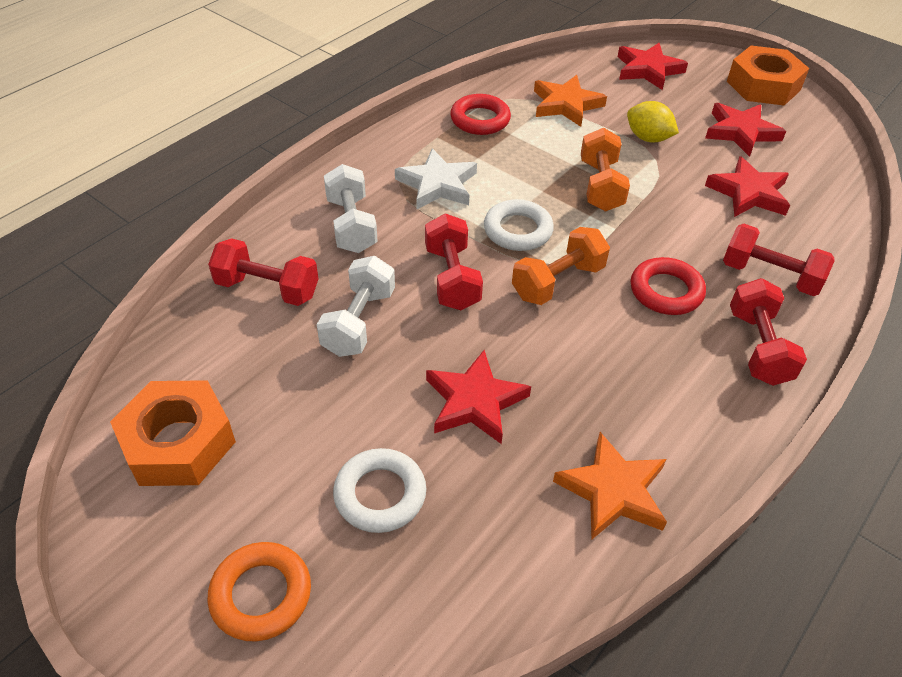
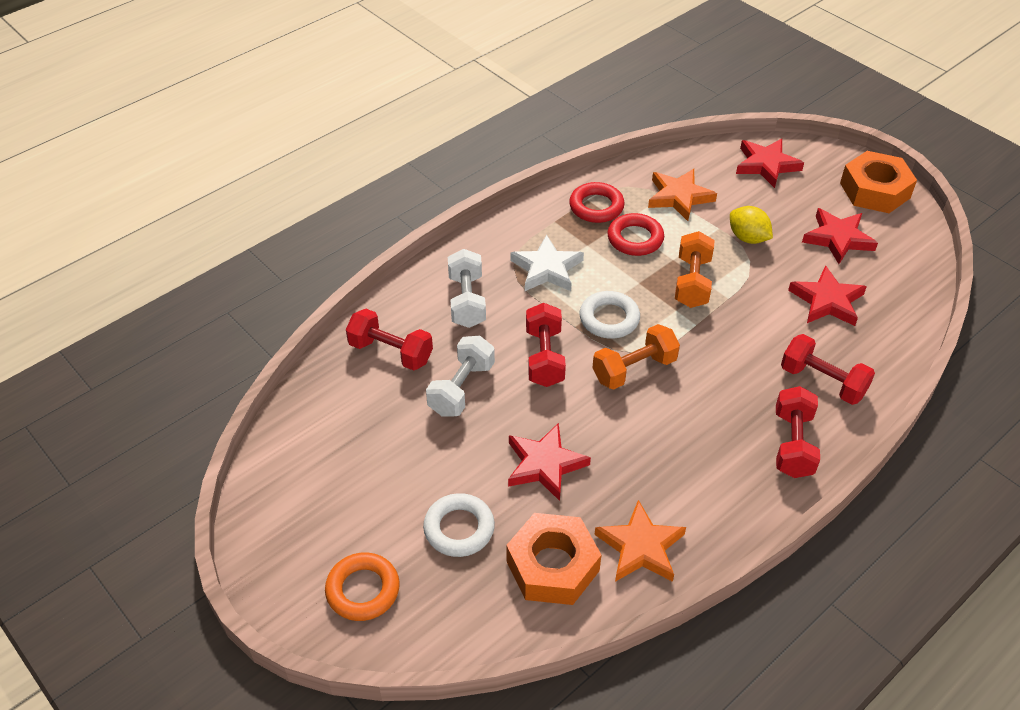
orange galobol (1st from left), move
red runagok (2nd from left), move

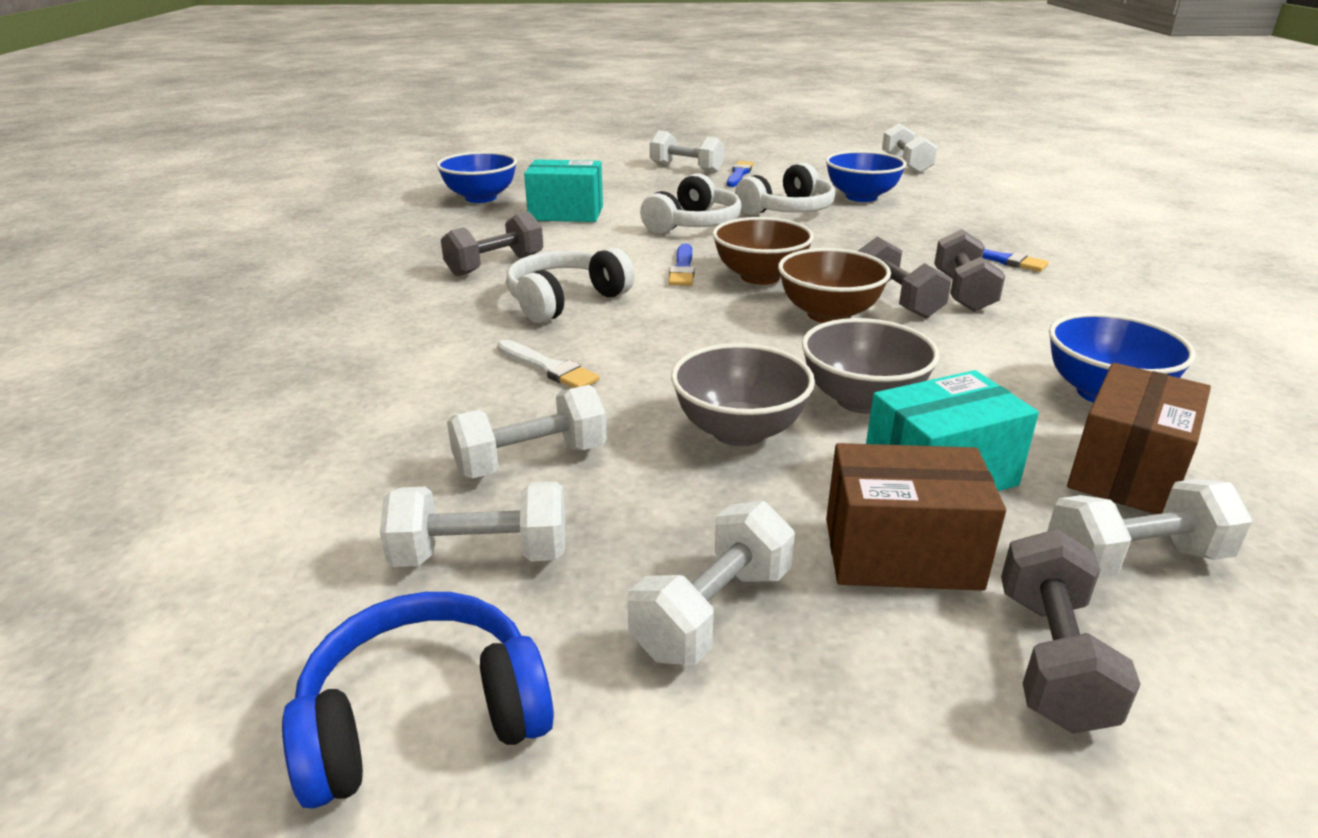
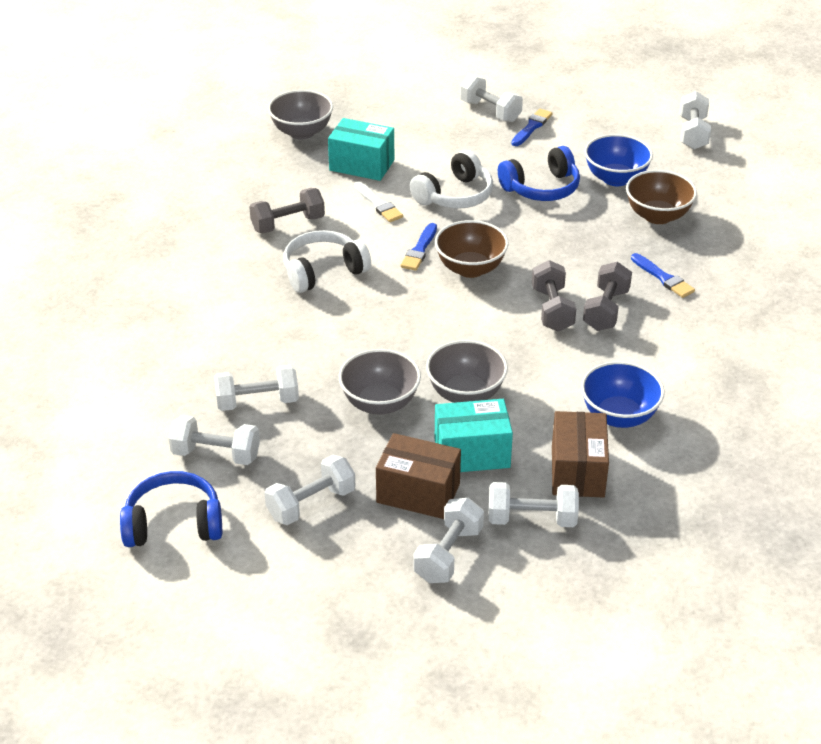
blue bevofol (1st from left) => grey bevofol (1st from left)
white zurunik, move
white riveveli (3rd from left) => blue riveveli (2nd from left)
brown bevofol (2nd from left), move
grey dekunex (4th from left) => white dekunex (4th from left)
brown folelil (2nd from left), 45 degrees counterclockwise

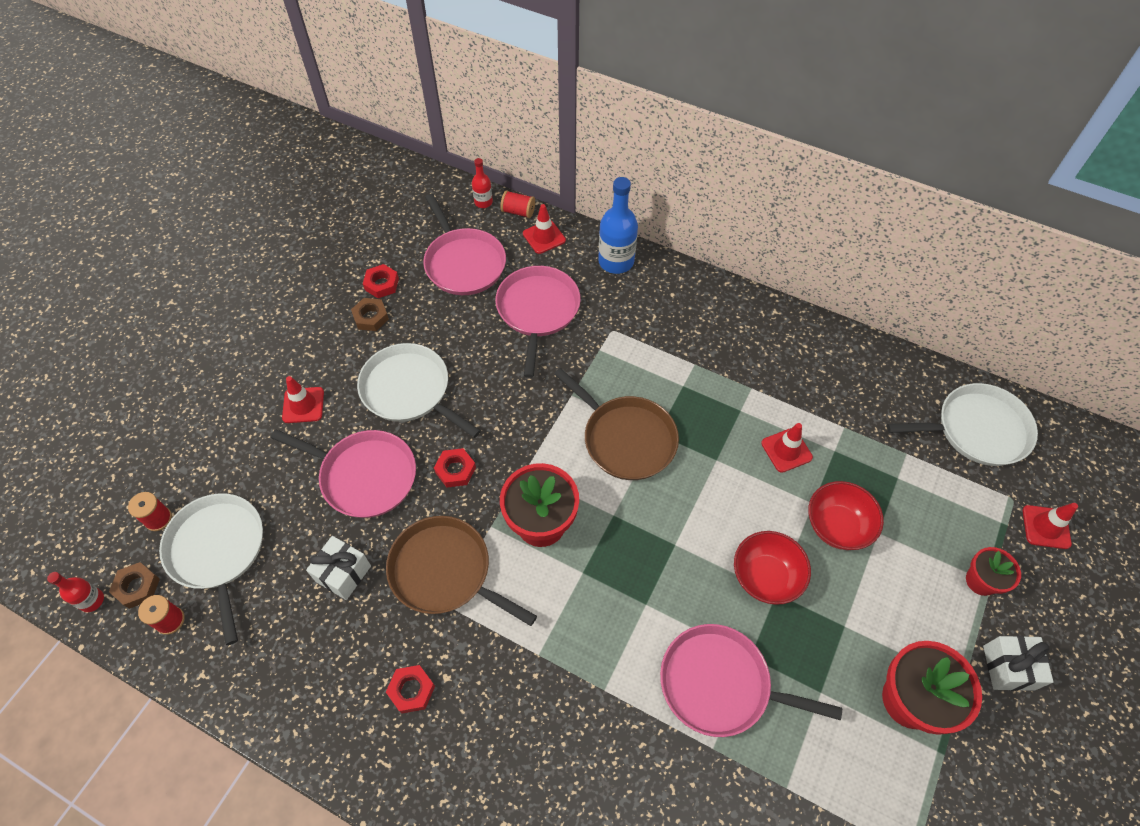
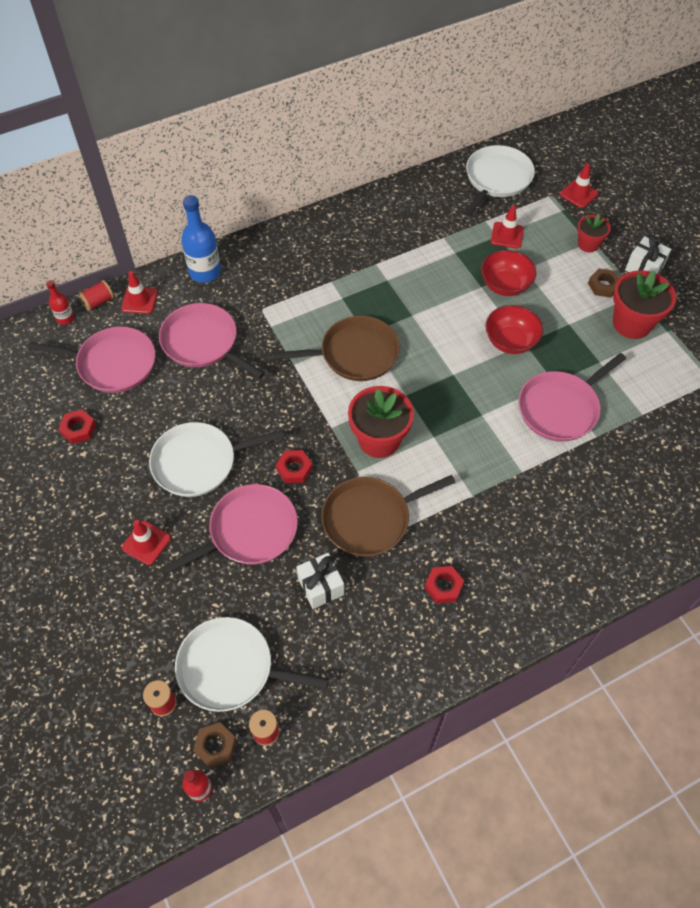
brown galobol (2nd from left), move
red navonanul (3rd from left), move

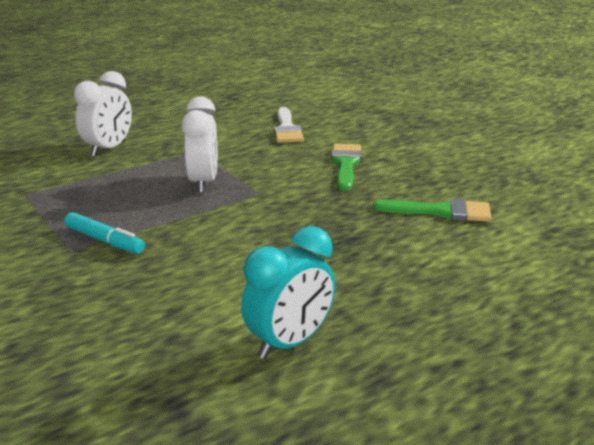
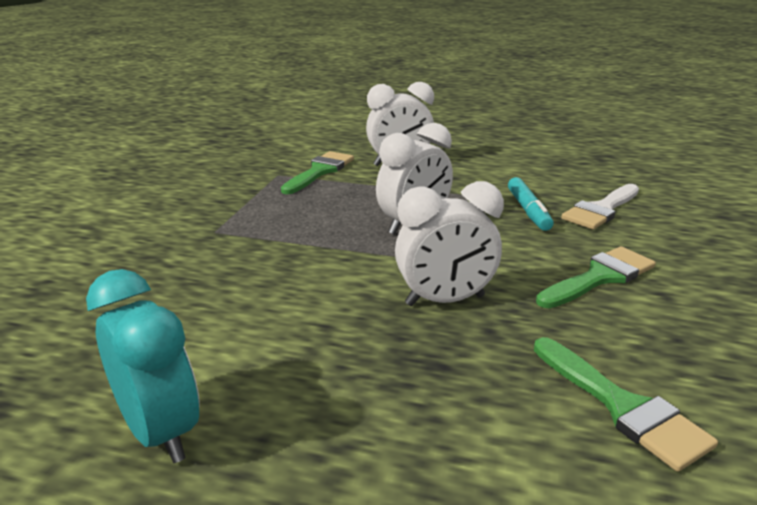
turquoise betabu, move
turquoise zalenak, 135 degrees counterclockwise
nothing => green zurunik (1st from left)
nothing => white zalenak (3rd from left)

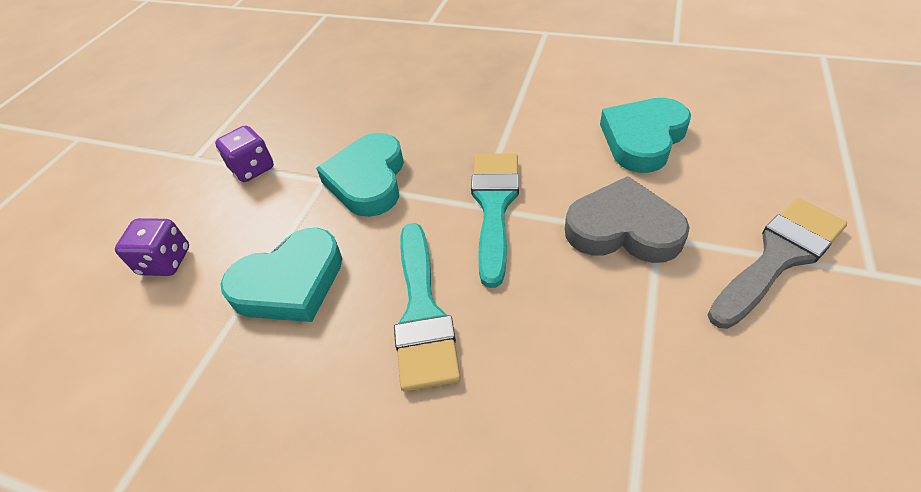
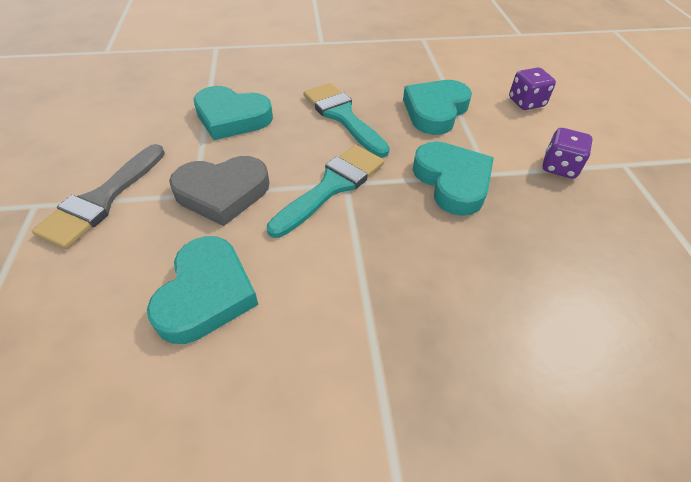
turquoise zurunik (2nd from left in the first image) => turquoise zurunik (1st from left), 120 degrees counterclockwise
nothing => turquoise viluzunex (2nd from left)

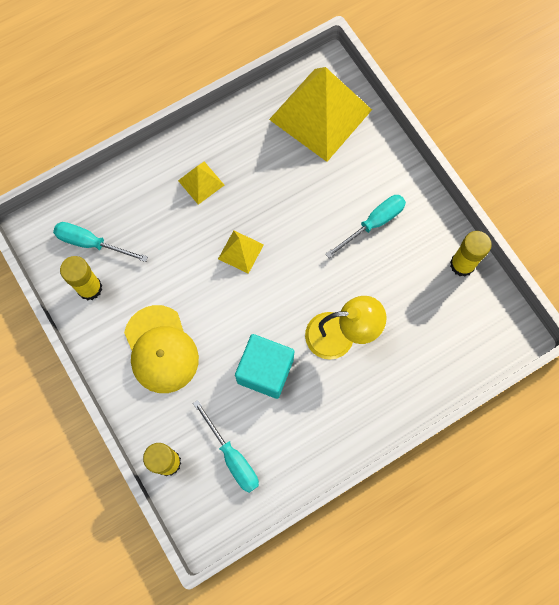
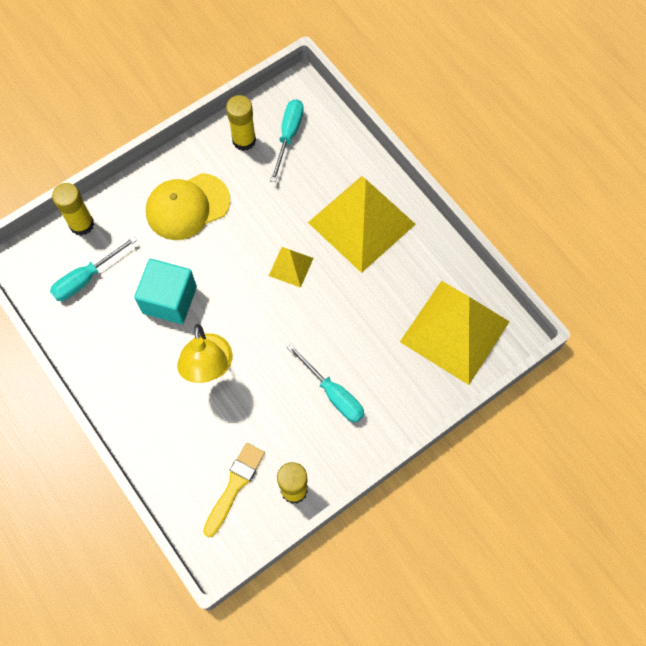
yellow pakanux (1st from left in the first image) => yellow pakanux (2nd from left), x2.25
nothing => yellow zurunik

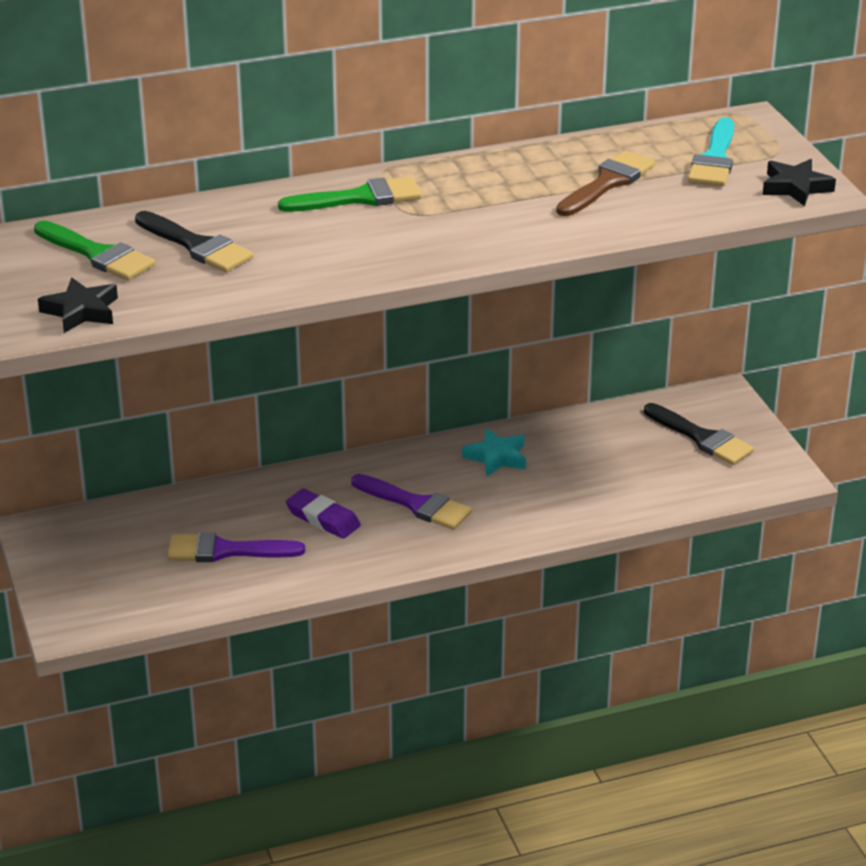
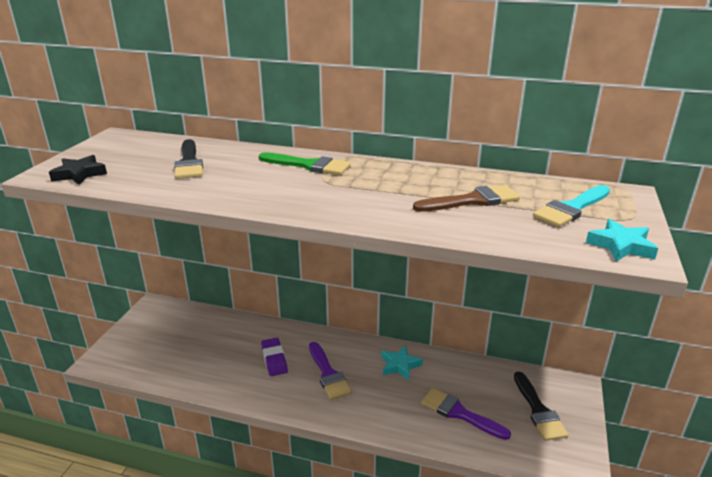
green zurunik (1st from left) => nothing
purple zurunik (1st from left in the first image) => purple zurunik (2nd from left), move
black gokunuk (2nd from left) => turquoise gokunuk (2nd from left)

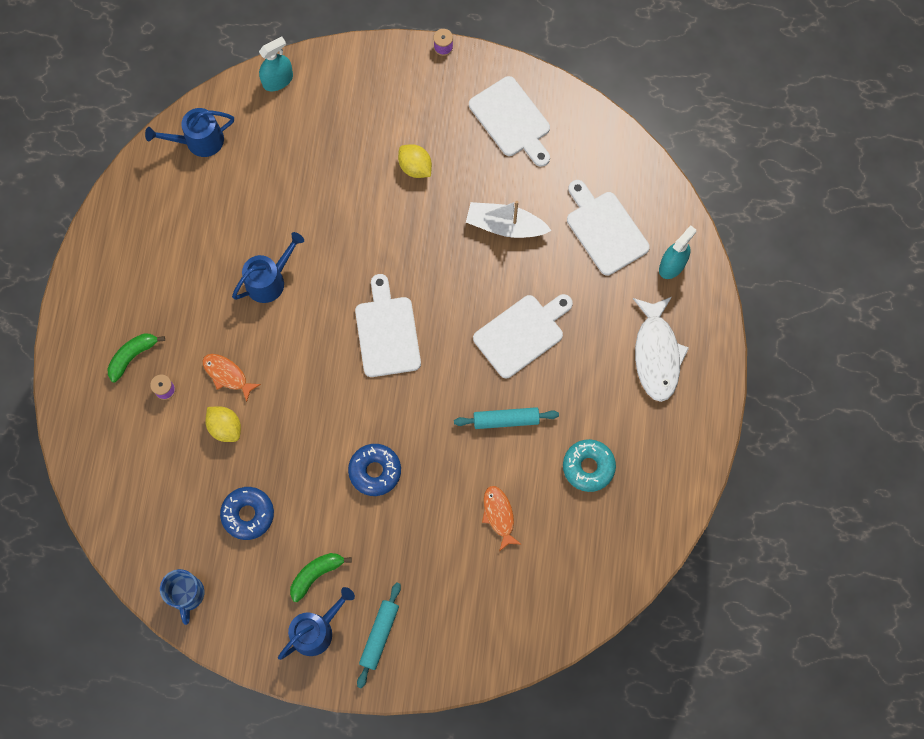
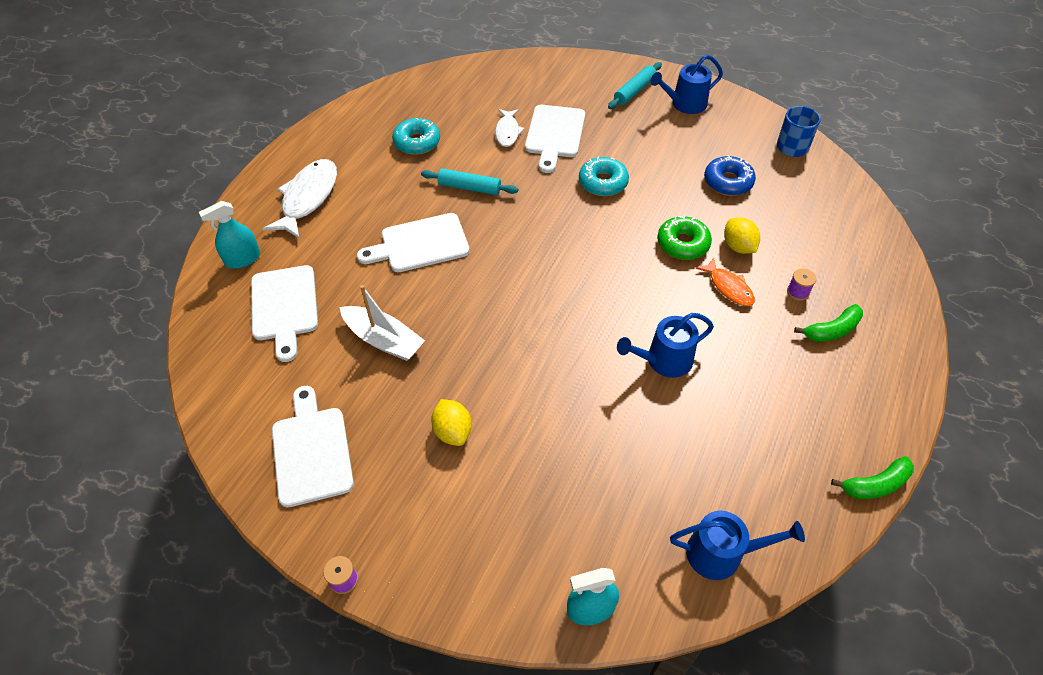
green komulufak (2nd from left), move
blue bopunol (2nd from left) => turquoise bopunol (2nd from left)
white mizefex (1st from left in the first image) => white mizefex (4th from left), move
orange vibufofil (2nd from left) => white vibufofil (2nd from left)
nothing => green bopunol

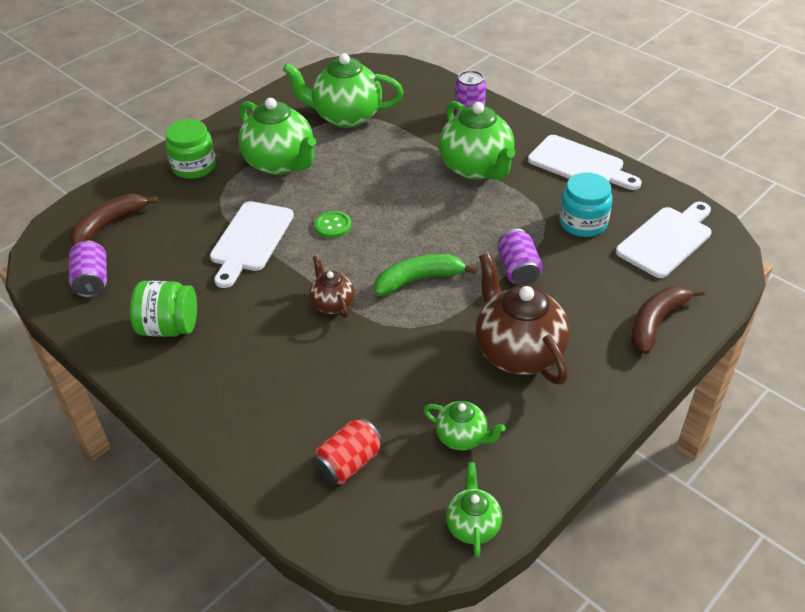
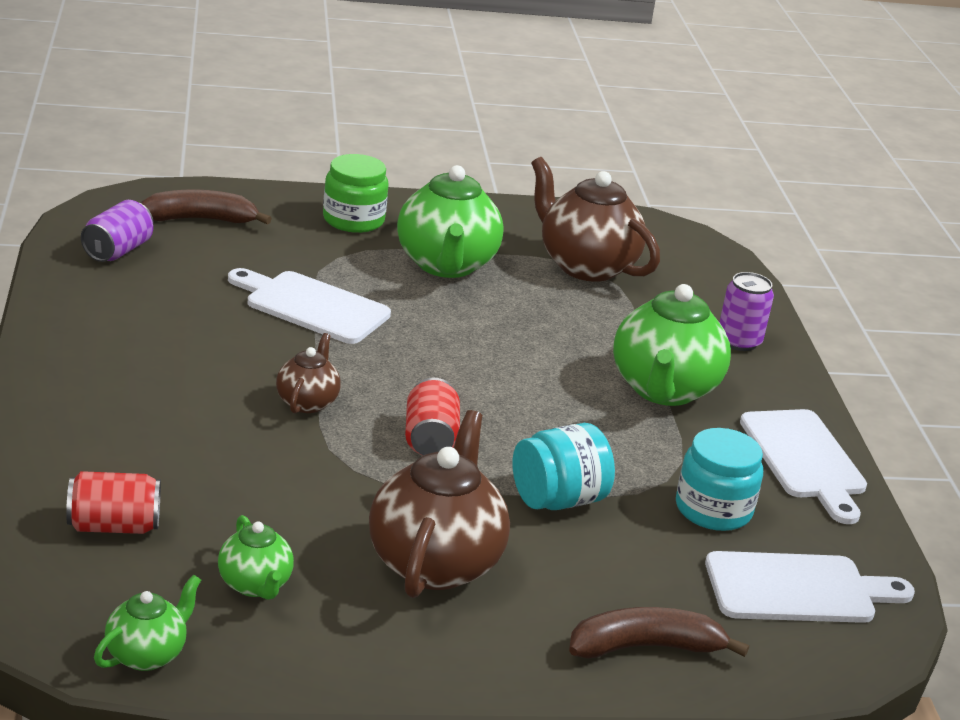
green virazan (1st from left) => nothing
white mizefex (1st from left), 60 degrees clockwise
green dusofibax (2nd from left) => brown dusofibax (3rd from left)
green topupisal => nothing
green komulufak => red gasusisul (2nd from left)
purple gasusisul (3rd from left) => turquoise virazan (1st from left)

